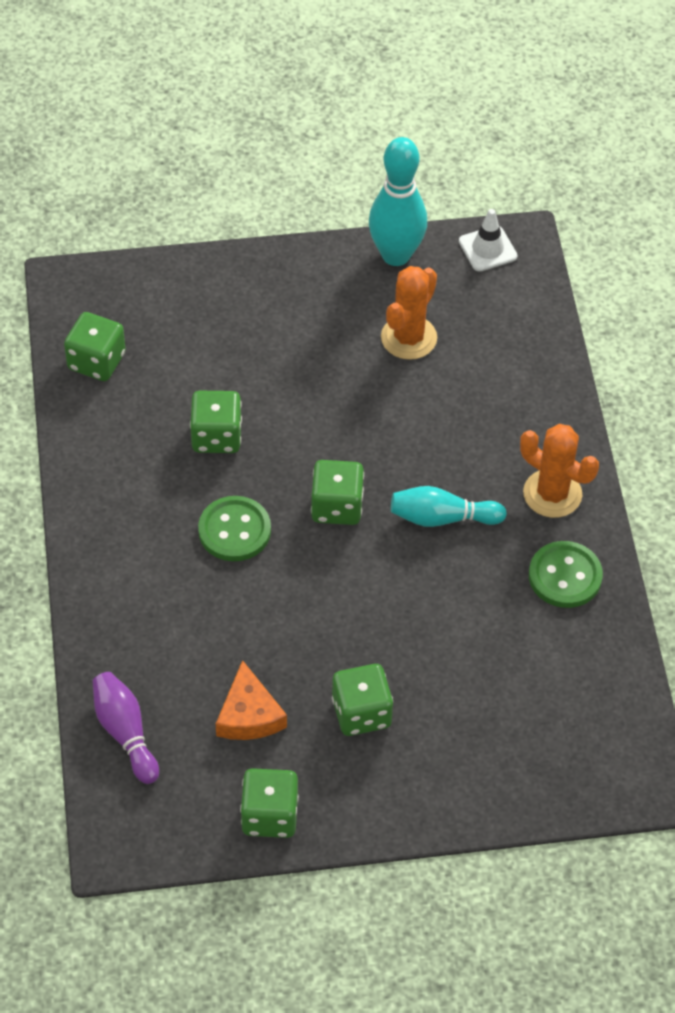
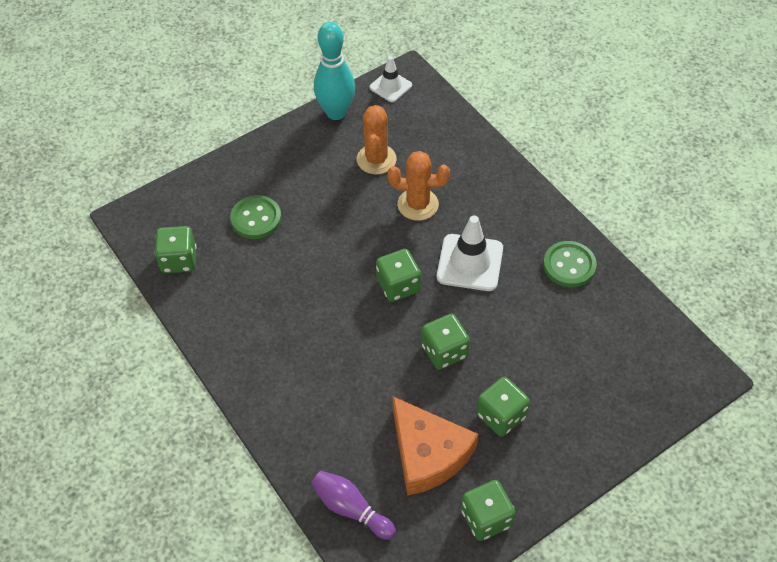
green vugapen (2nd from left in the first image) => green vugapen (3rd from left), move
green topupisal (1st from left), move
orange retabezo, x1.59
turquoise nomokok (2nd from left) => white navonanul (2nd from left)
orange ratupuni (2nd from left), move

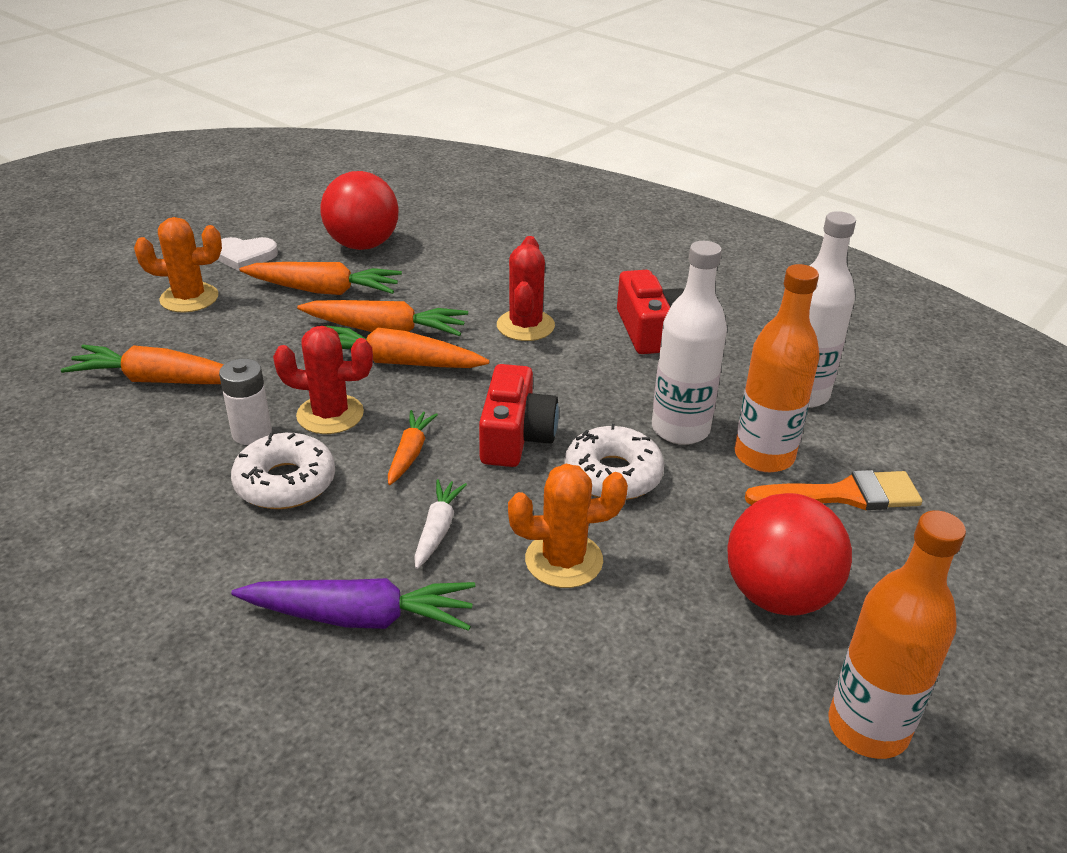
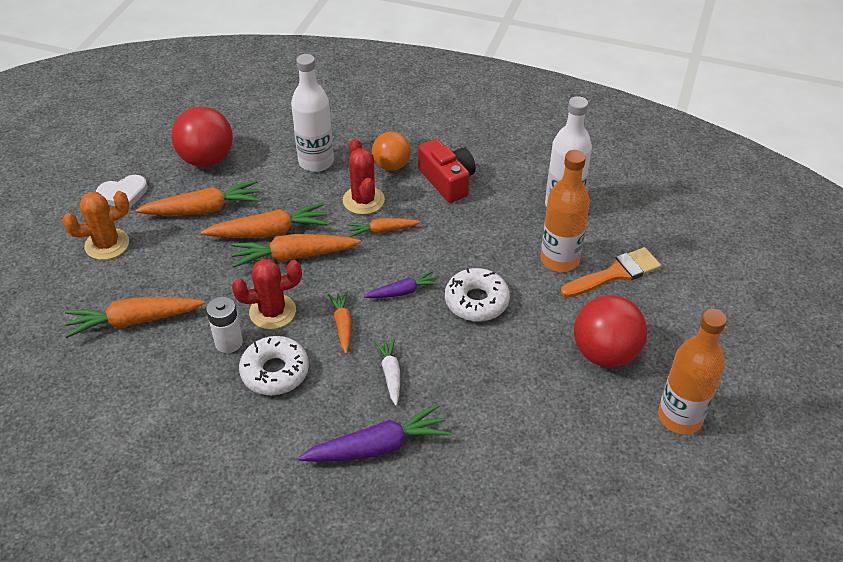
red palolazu (1st from left) => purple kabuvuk (2nd from left)
orange ratupuni (2nd from left) => nothing
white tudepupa (1st from left), move
nothing => orange kabuvuk (6th from left)
nothing => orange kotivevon

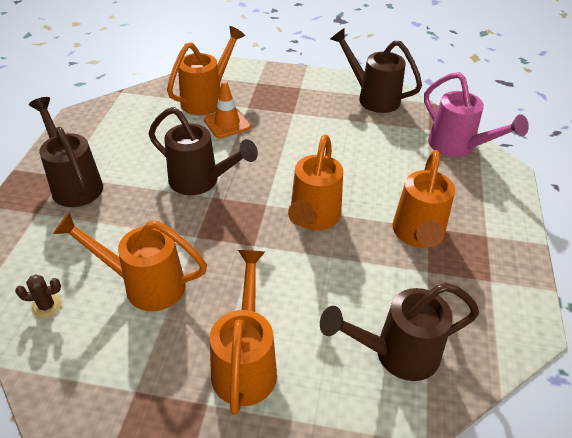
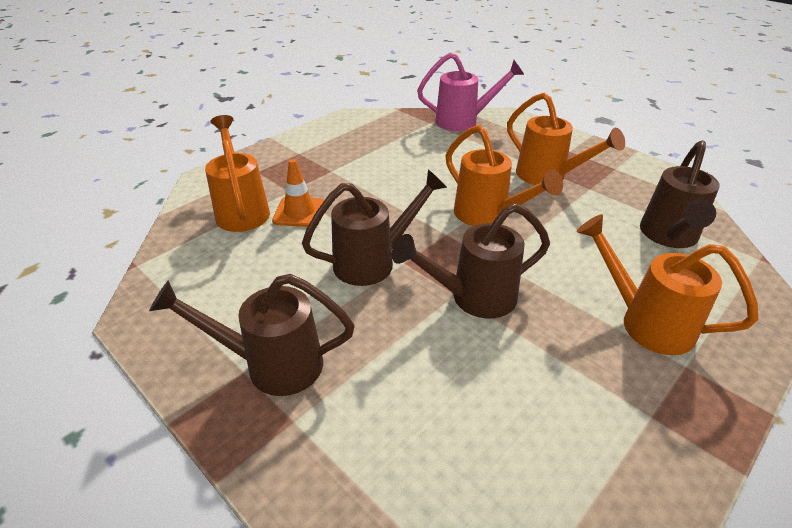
brown ratupuni => nothing
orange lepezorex (1st from left) => nothing
brown lepezorex (3rd from left), move

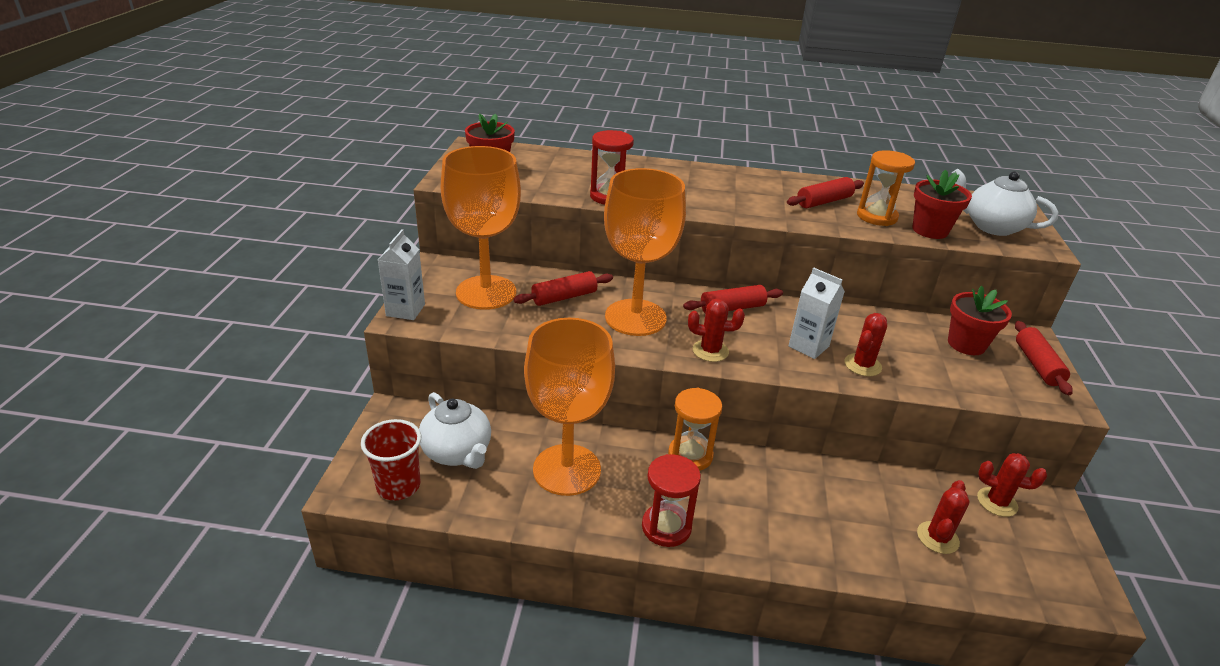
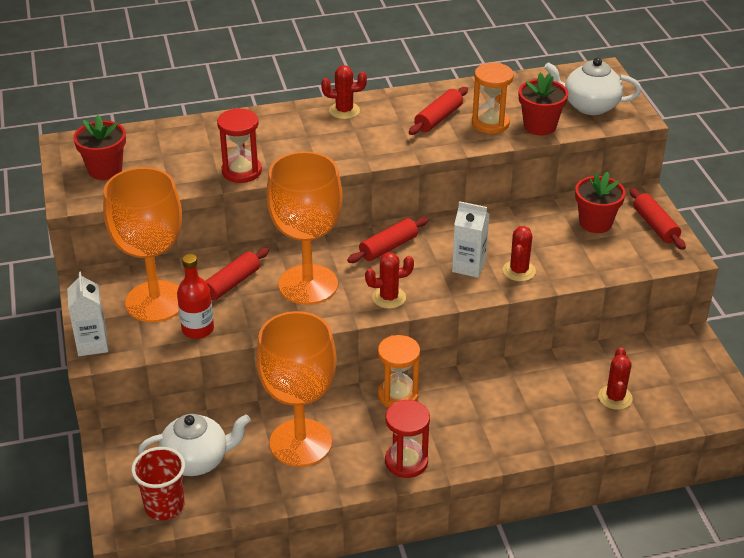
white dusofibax (1st from left), 45 degrees counterclockwise
red ratupuni (4th from left in the first image) => red ratupuni (1st from left), move
nothing => red tudepupa

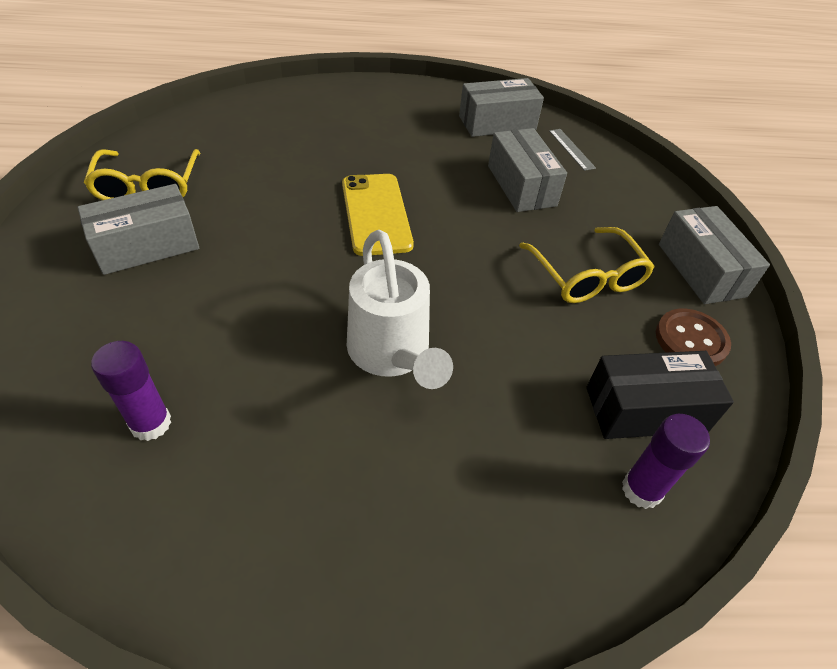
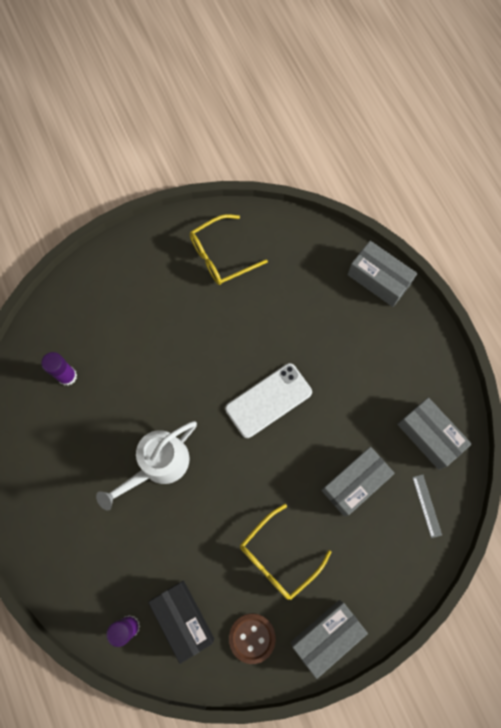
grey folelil (1st from left in the first image) => grey folelil (3rd from left), move
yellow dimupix => white dimupix
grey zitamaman, 60 degrees counterclockwise

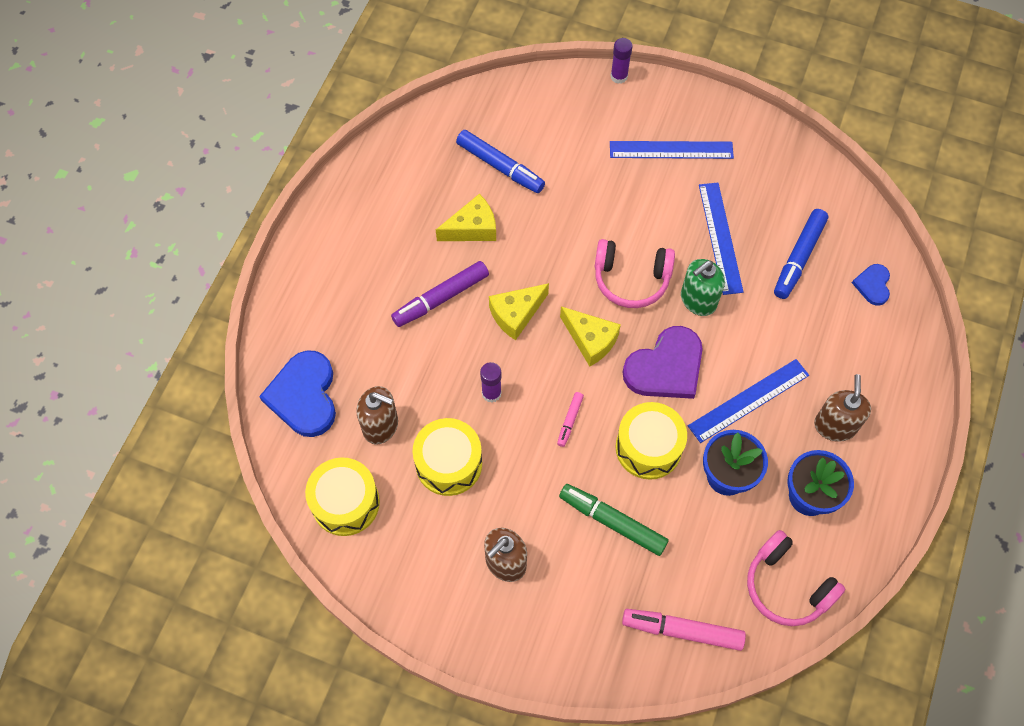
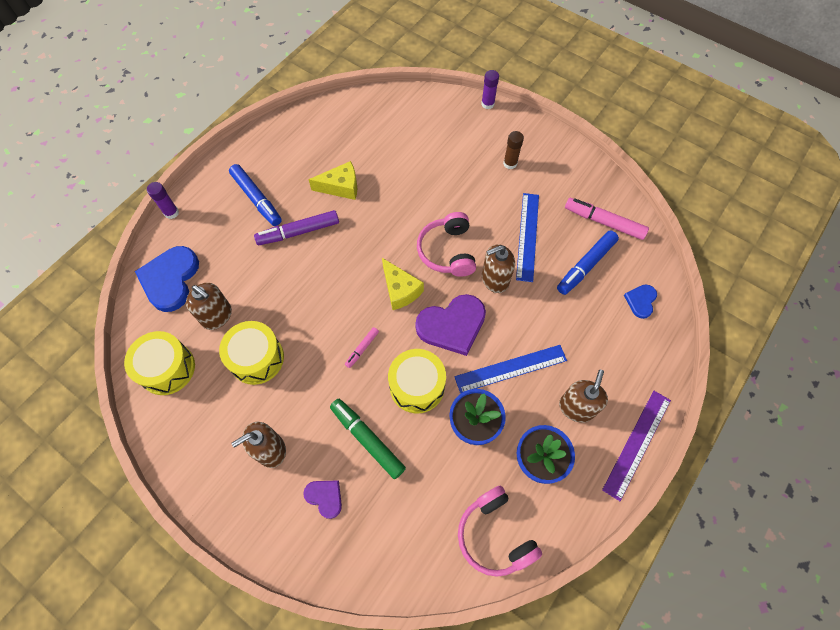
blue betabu (1st from left), move
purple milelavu (1st from left), move
yellow retabezo (2nd from left) => nothing
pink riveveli (1st from left), 60 degrees clockwise
blue zitamaman (1st from left) => brown milelavu
pink betabu (2nd from left), move
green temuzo => brown temuzo (3rd from left)
nothing => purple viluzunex (1st from left)
nothing => purple zitamaman

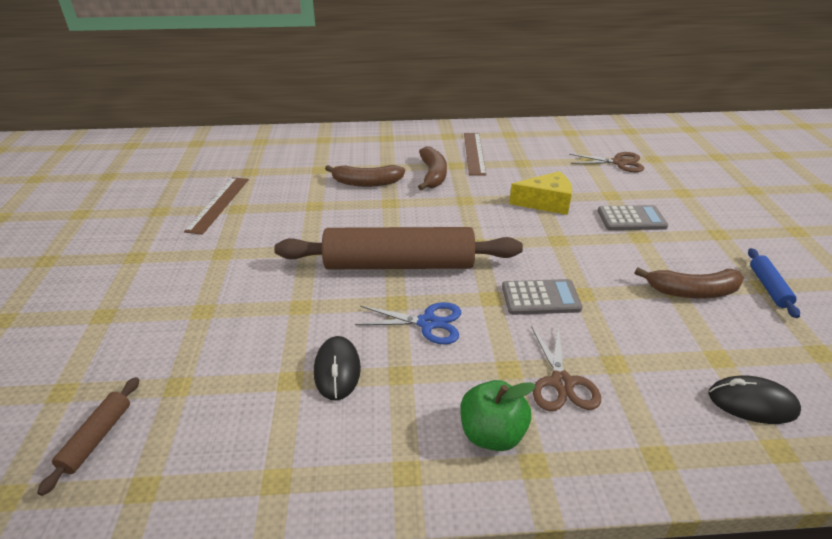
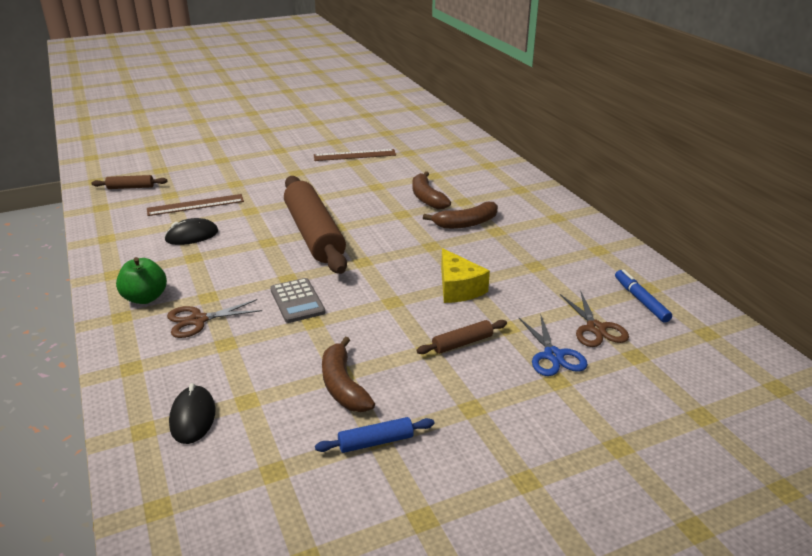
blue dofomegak, move
brown zitamaman (2nd from left in the first image) => brown zitamaman (1st from left), move
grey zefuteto (2nd from left) => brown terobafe (3rd from left)
nothing => blue betabu

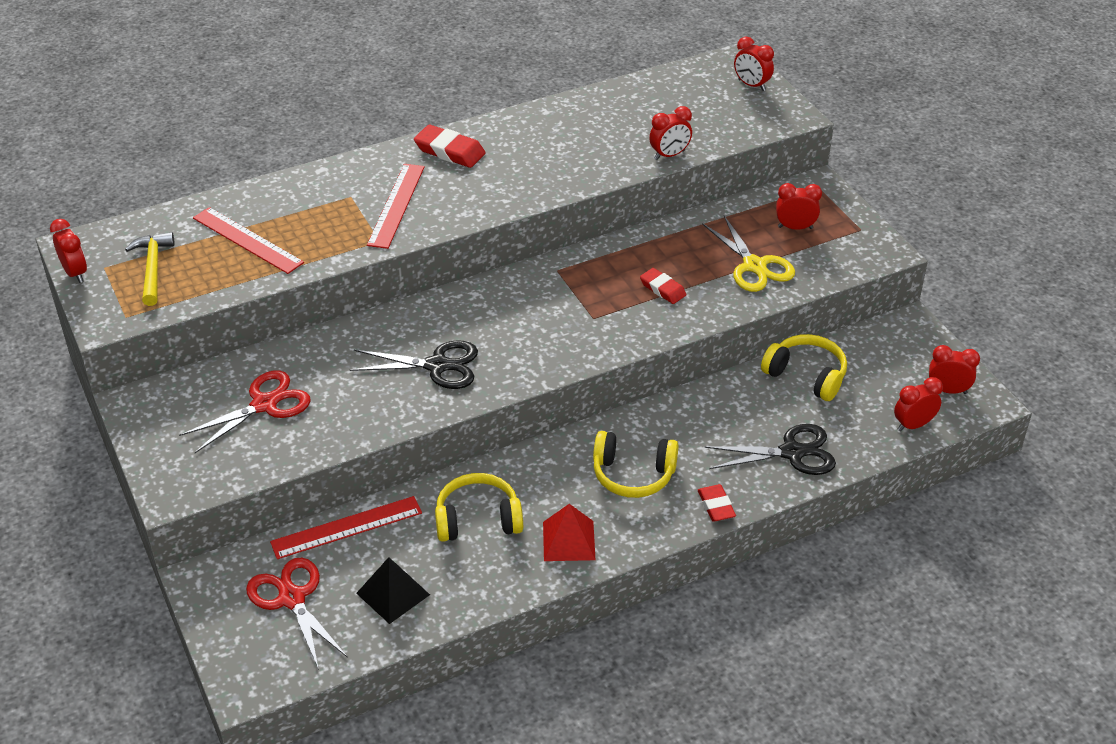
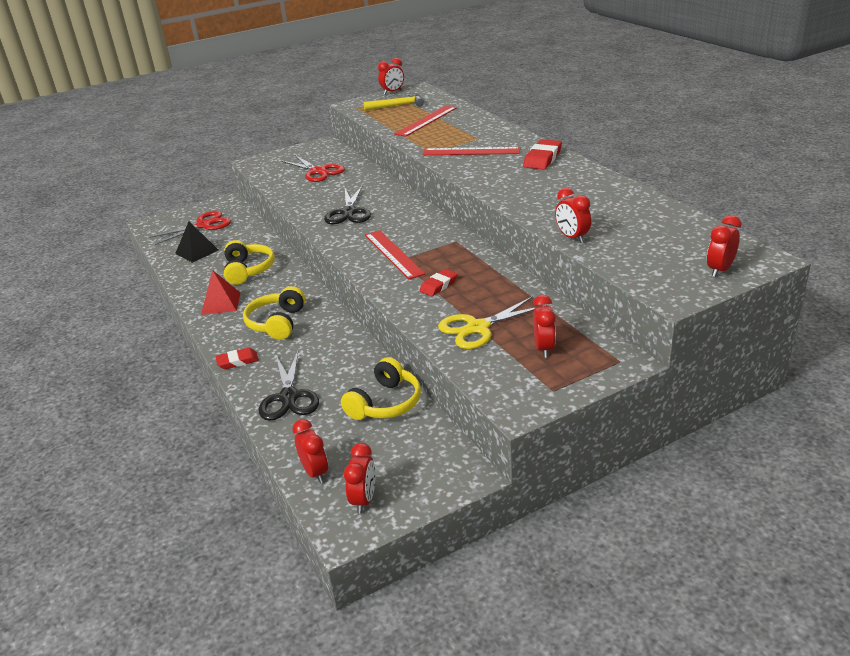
red zitamaman (2nd from left in the first image) => red zitamaman (1st from left), move

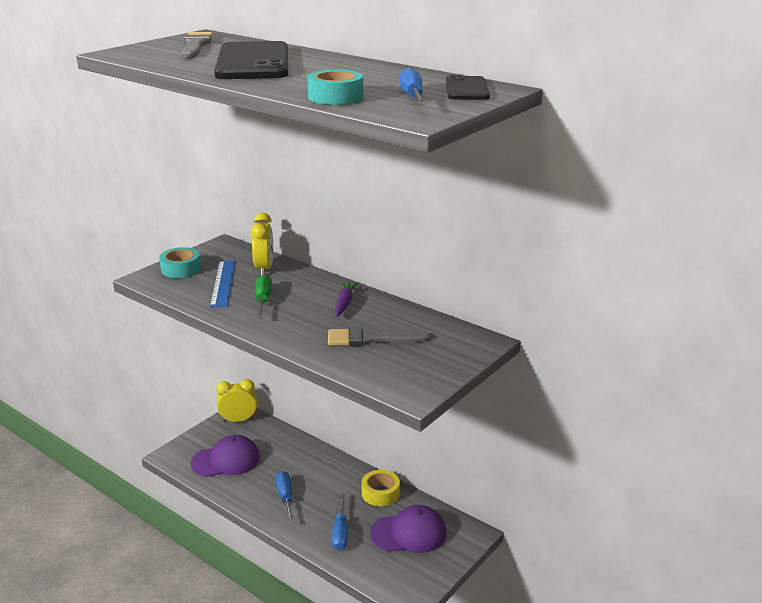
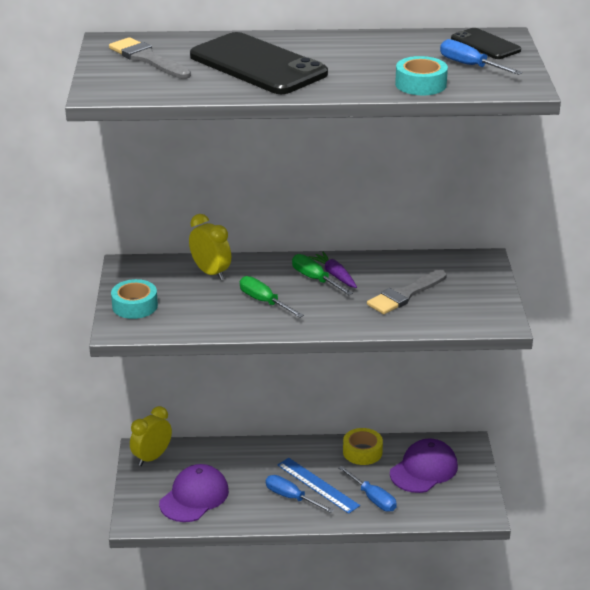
blue zitamaman, move
nothing => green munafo (2nd from left)

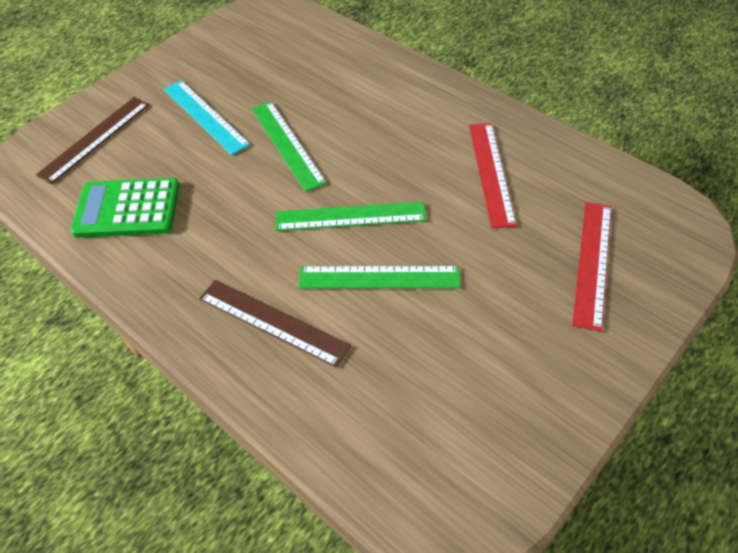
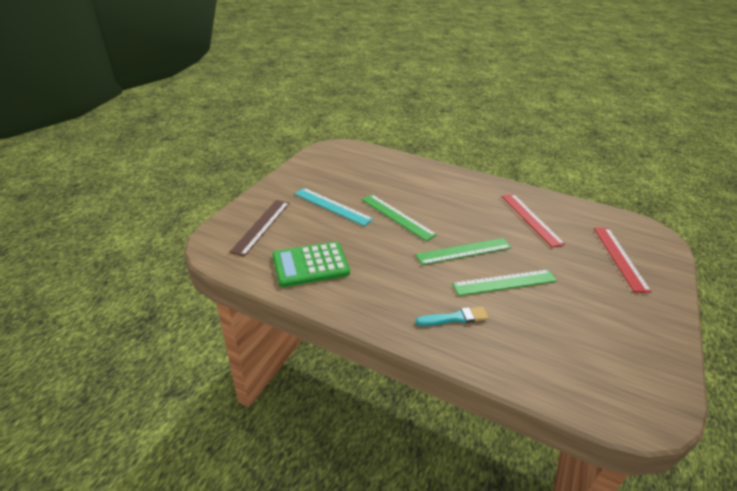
brown zitamaman (2nd from left) => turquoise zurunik

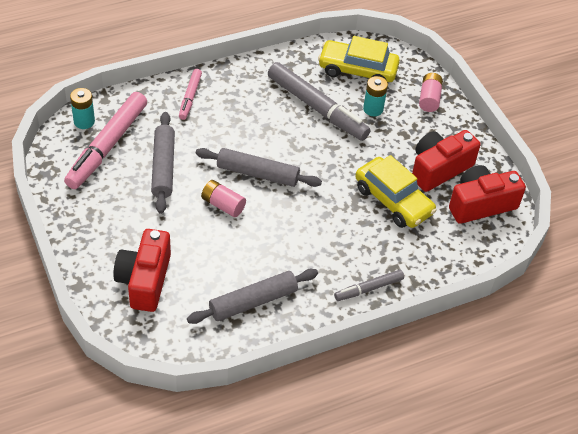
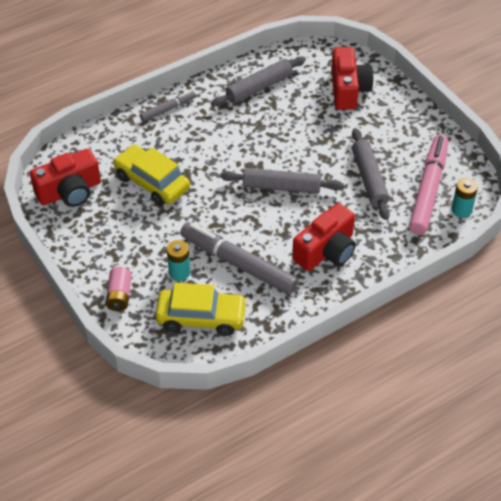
pink betabu (2nd from left) => nothing
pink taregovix (1st from left) => nothing
red palolazu (2nd from left), move

